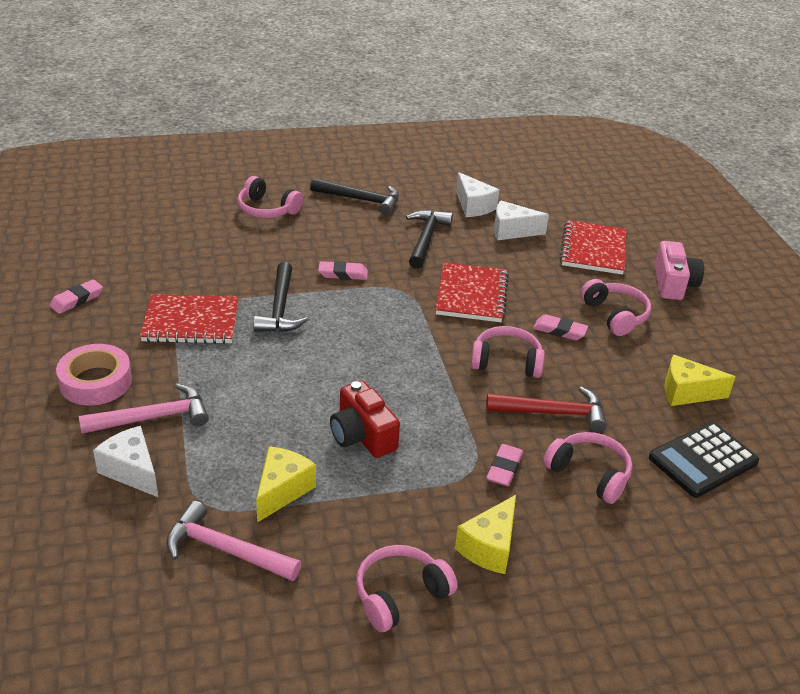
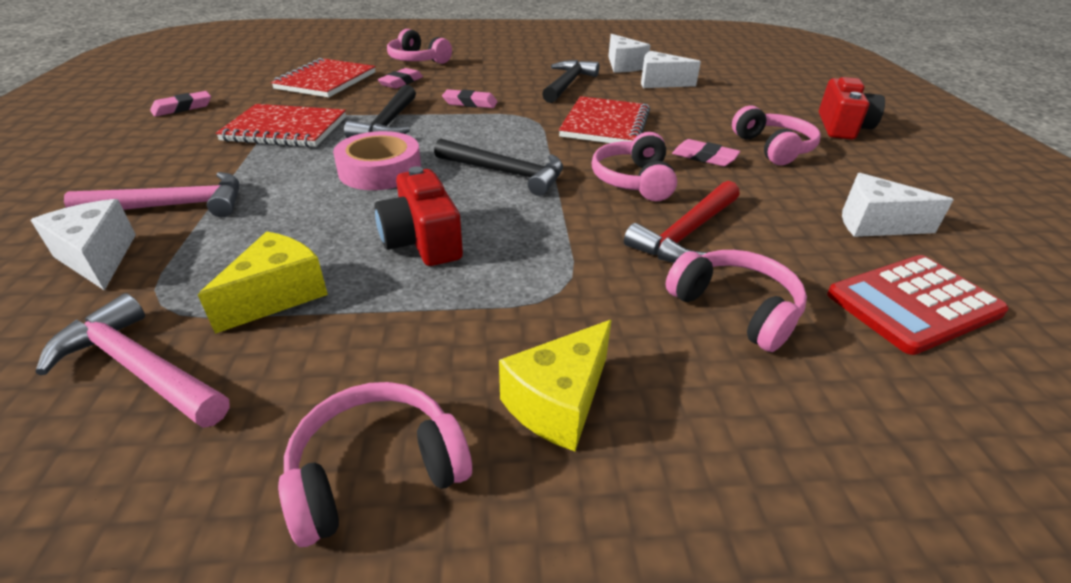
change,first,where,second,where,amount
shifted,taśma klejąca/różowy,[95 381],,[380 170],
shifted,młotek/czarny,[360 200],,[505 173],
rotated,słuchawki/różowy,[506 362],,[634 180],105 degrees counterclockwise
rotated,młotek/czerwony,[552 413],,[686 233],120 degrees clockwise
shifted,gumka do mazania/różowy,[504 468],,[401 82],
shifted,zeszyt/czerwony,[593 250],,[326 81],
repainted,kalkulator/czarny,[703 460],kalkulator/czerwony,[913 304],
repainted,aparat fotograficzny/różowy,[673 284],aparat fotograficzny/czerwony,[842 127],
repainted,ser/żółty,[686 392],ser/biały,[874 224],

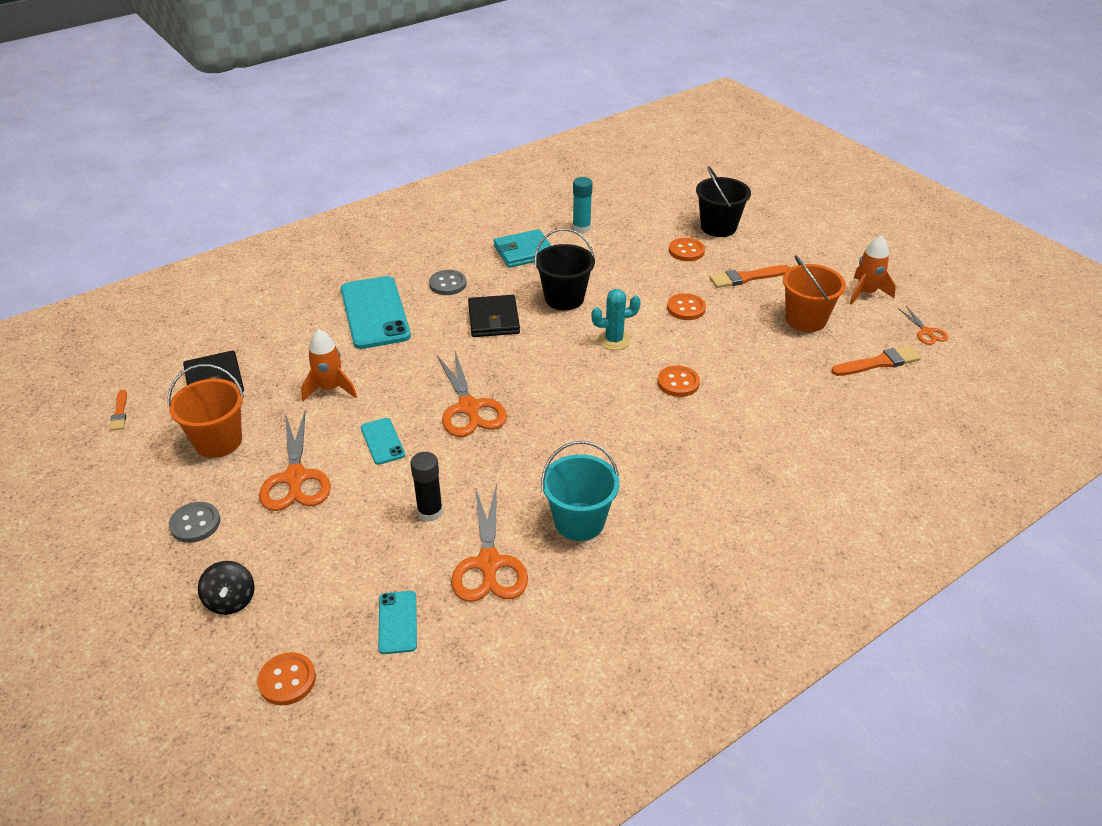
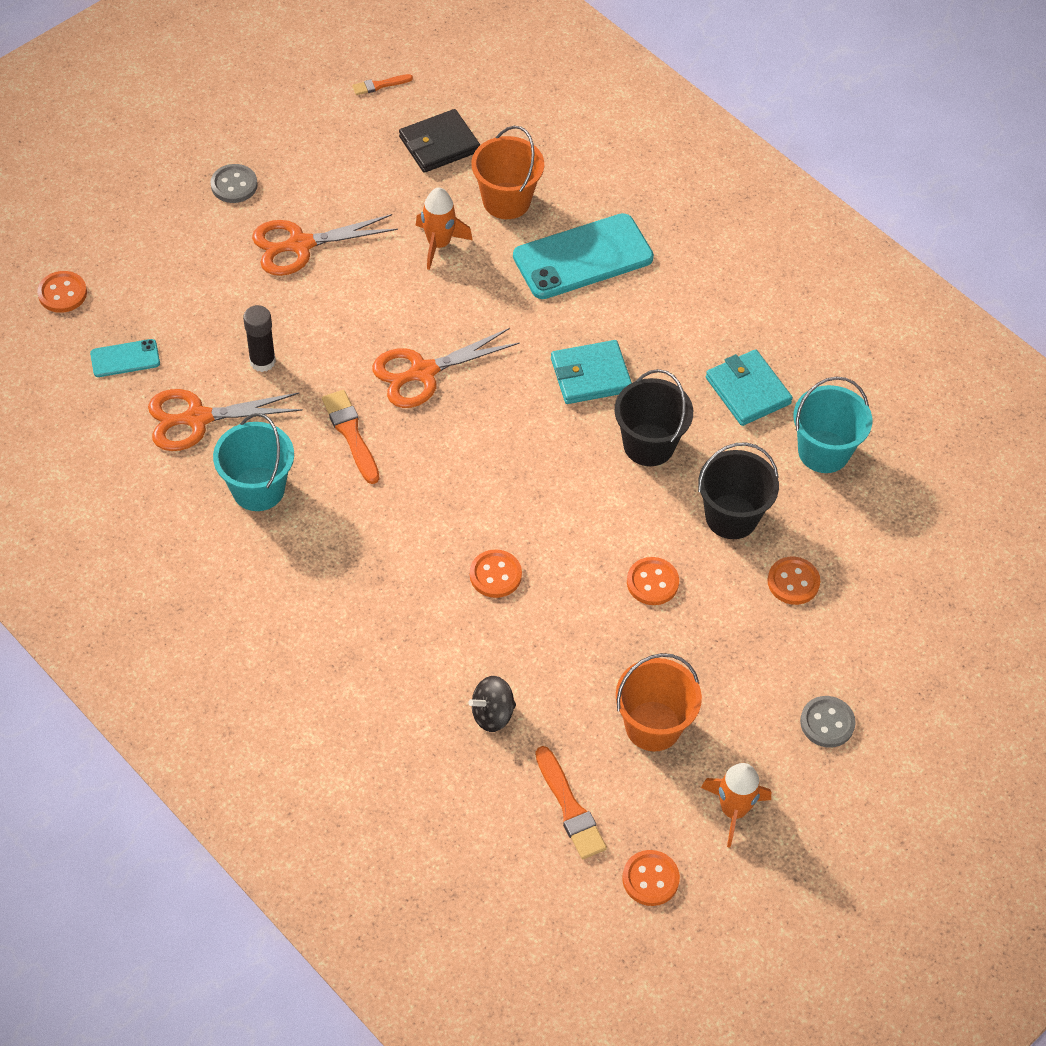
change,first,where,second,where,amount
shifted,wiadro/pomarańczowy,[218 441],,[506 201],
shifted,bączek/czarny,[231 600],,[492 714],
gone,telefon/turkusowy,[382 441],,,
shifted,guzik/szary,[448 284],,[827 723],
repainted,portfel/czarny,[493 319],portfel/turkusowy,[590 375],
swapped,klej w sztyfcie/turkusowy,[581 228],wiadro/turkusowy,[823 451],
gone,kaktus/turkusowy,[614 340],,,
shifted,wiadro/czarny,[718 227],,[731 517],
shifted,pędzel/pomarańczowy,[746 277],,[351 434],
swapped,nożyczki/pomarańczowy,[926 332],guzik/pomarańczowy,[650 879],

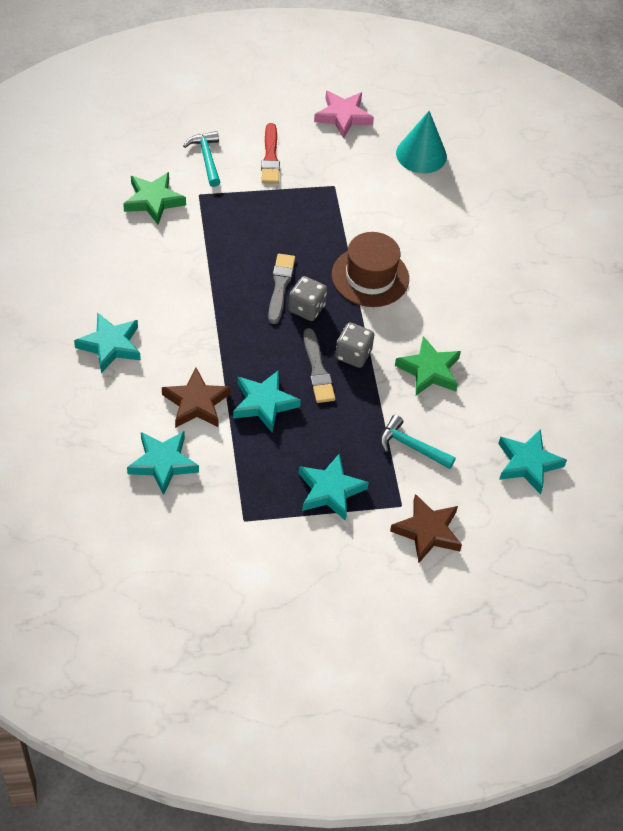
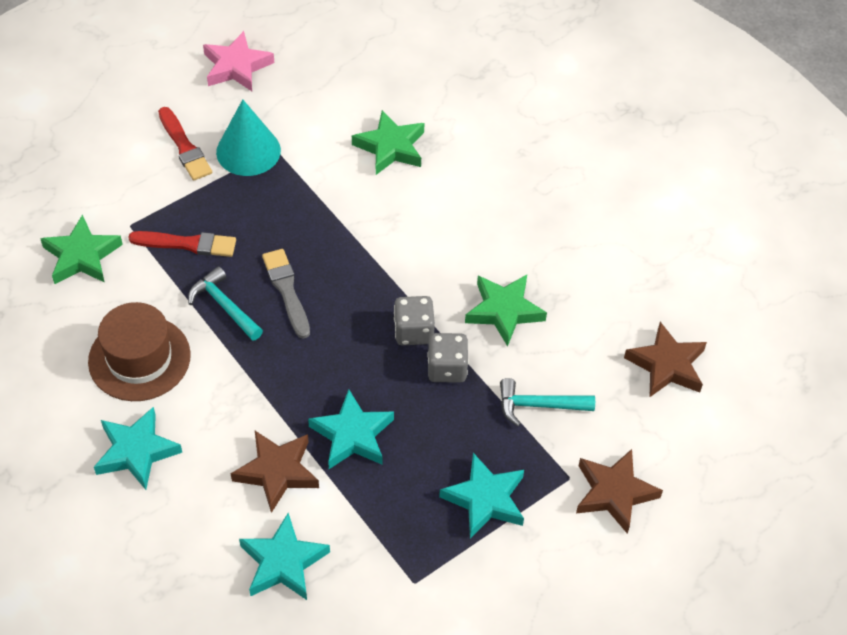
change,first,where,second,where,amount
shifted,młotek/turkusowy,[206 158],,[224 306],
shifted,kostka do gry/szary,[306 308],,[447 368],
gone,pędzel/szary,[317 370],,,
shifted,kapelusz/brązowy,[370 277],,[139 358],
shifted,stożek/turkusowy,[421 154],,[248 151],
repainted,gwiazda/turkusowy,[527 464],gwiazda/brązowy,[666 365],
new,,,pędzel/czerwony,[187 244],
new,,,gwiazda/zielony,[390 147],

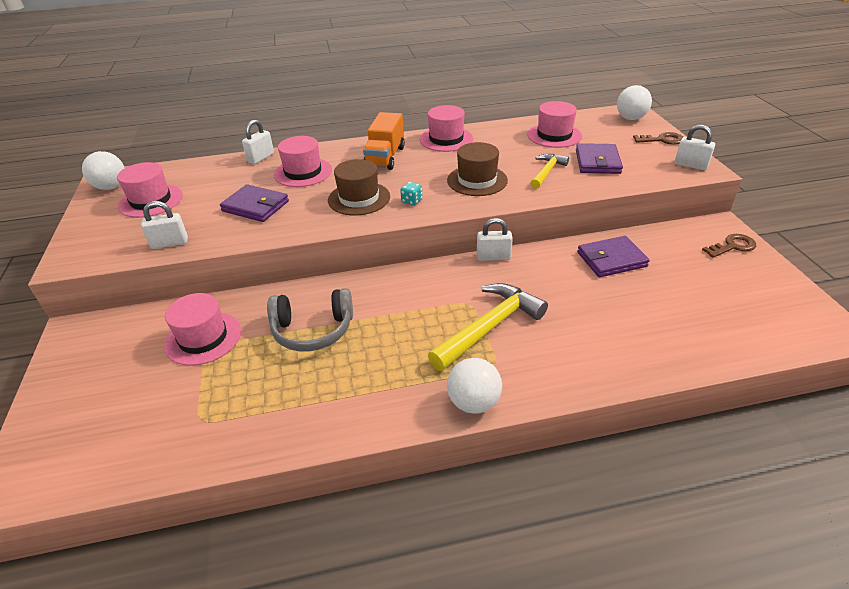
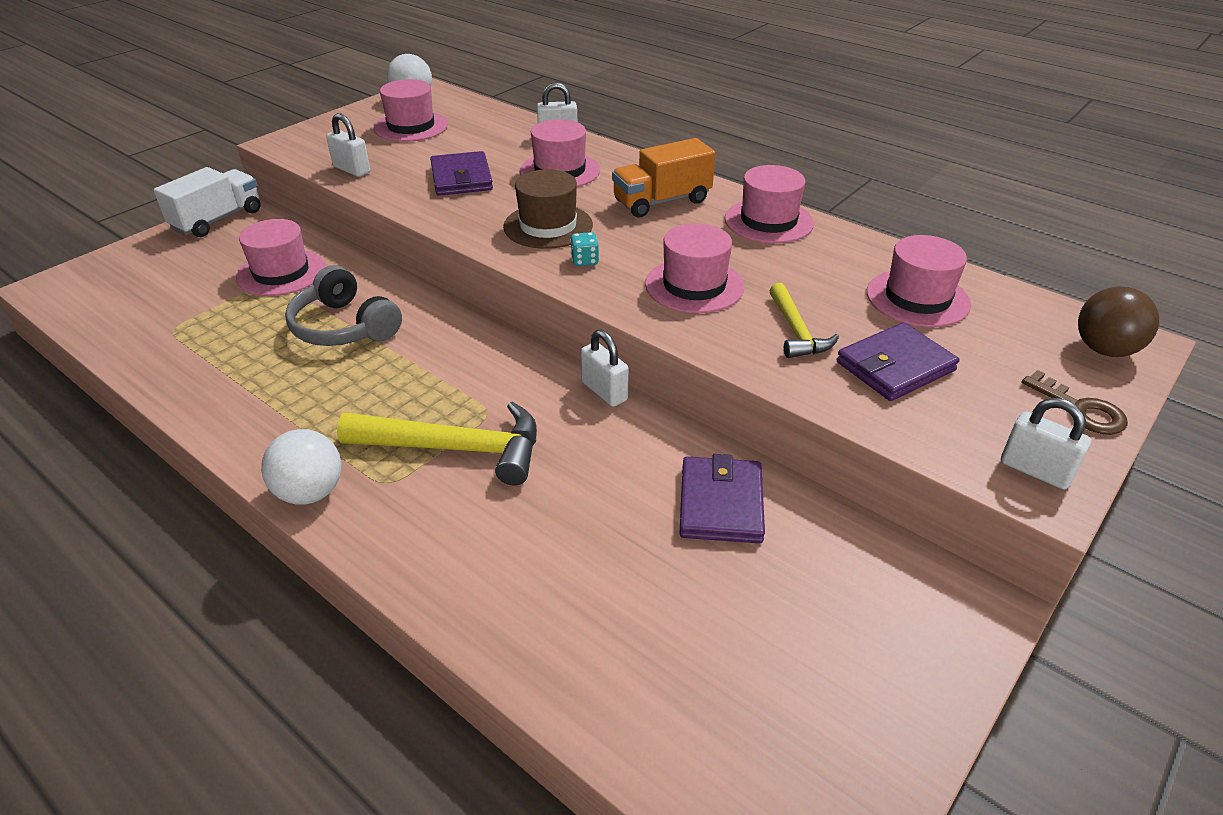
change,first,where,second,where,amount
repainted,kapelusz/brązowy,[477 180],kapelusz/różowy,[694 285],
rotated,młotek/żółty,[547 172],,[796 331],90 degrees clockwise
rotated,portfel/fioletowy,[611 259],,[721 504],60 degrees clockwise
repainted,piłka/biały,[630 118],piłka/brązowy,[1104 350],
rotated,kłódka/biały,[690 165],,[1035 470],45 degrees counterclockwise
gone,klucz/brązowy,[732 246],,,
new,,,ciężarówka/biały,[217 220],

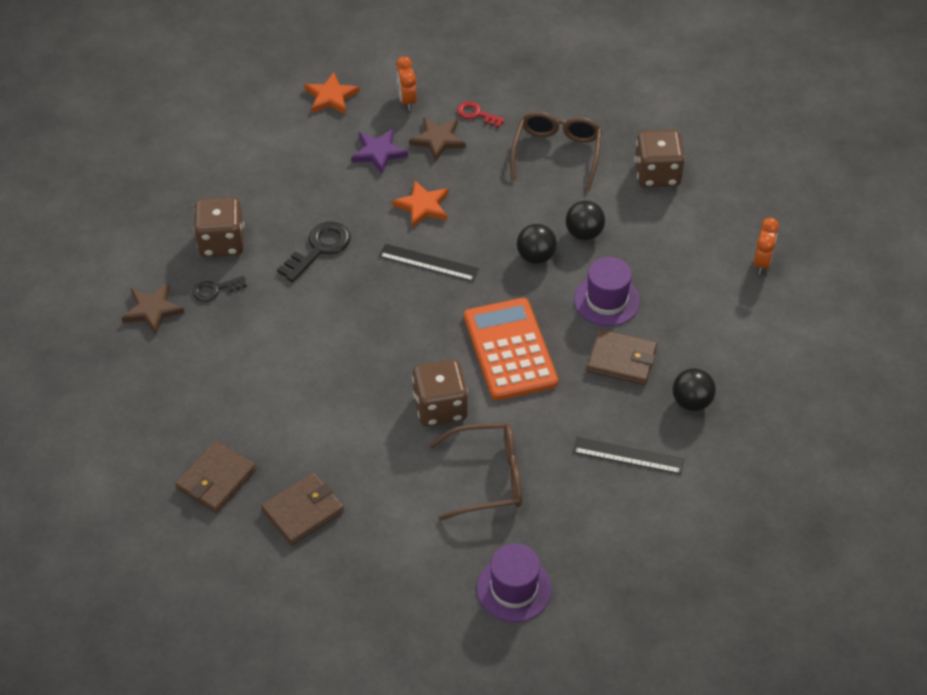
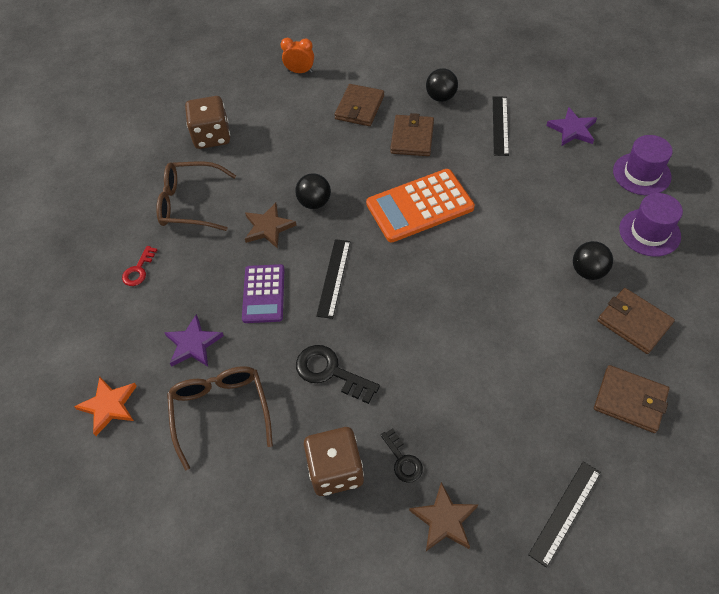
change,first,where,second,where,amount
swapped,gwiazda/pomarańczowy,[423 206],kalkulator/fioletowy,[264 294],
gone,budzik/pomarańczowy,[407 100],,,
shifted,gwiazda/brązowy,[438 140],,[268 227],
gone,kostka do gry/brązowy,[440 407],,,
shifted,okulary/brązowy,[487 477],,[221 411],
shifted,piłka/czarny,[584 233],,[588 271],
shifted,kapelusz/fioletowy,[606 300],,[649 232],
new,,,portfel/brązowy,[359 107],
new,,,linijka/czarny,[565 512],
new,,,gwiazda/fioletowy,[572 129],

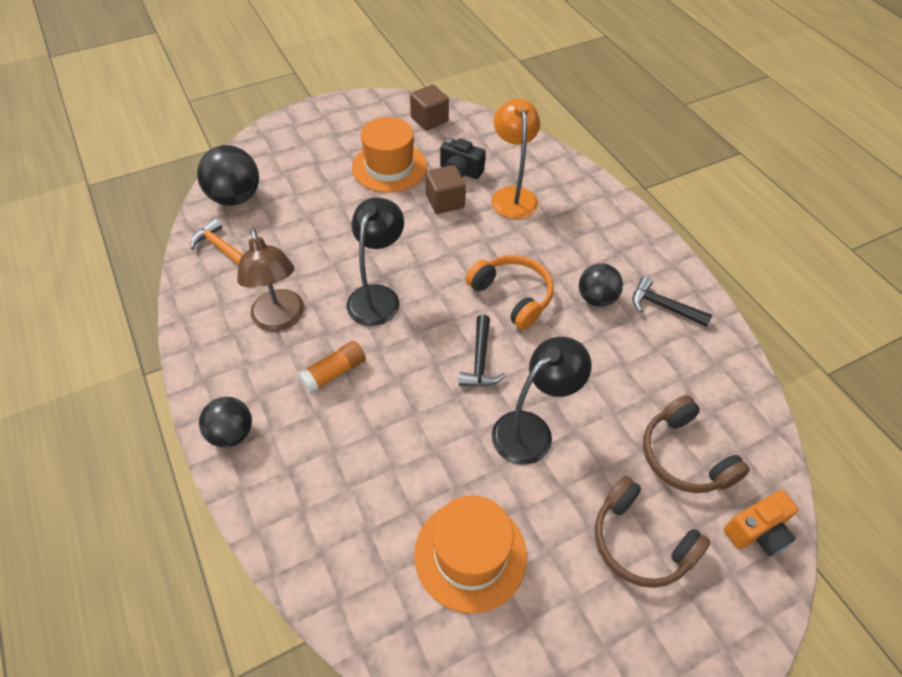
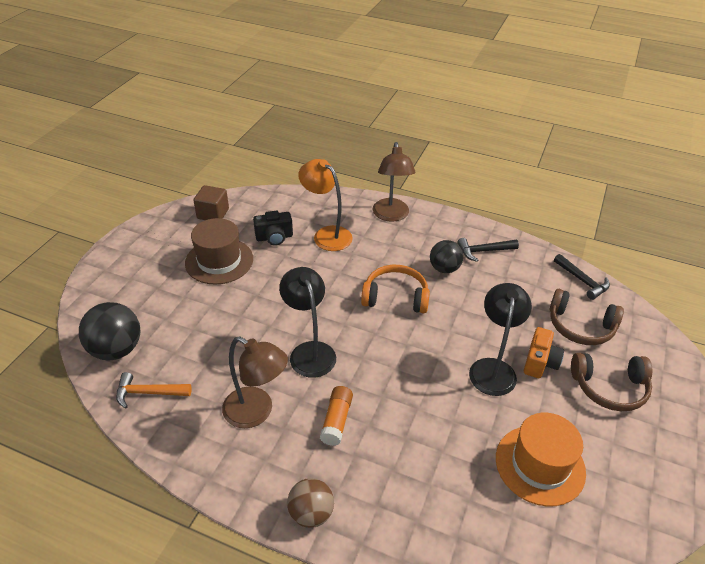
change,first,where,second,where,amount
repainted,piłka/czarny,[232 433],piłka/brązowy,[311 513],
repainted,kapelusz/pomarańczowy,[389 167],kapelusz/brązowy,[219 261],
gone,sześcian/brązowy,[445 201],,,
shifted,młotek/czarny,[480 361],,[582 281],
shifted,aparat fotograficzny/pomarańczowy,[757 532],,[540 362],
new,,,lampka/brązowy,[391 215],

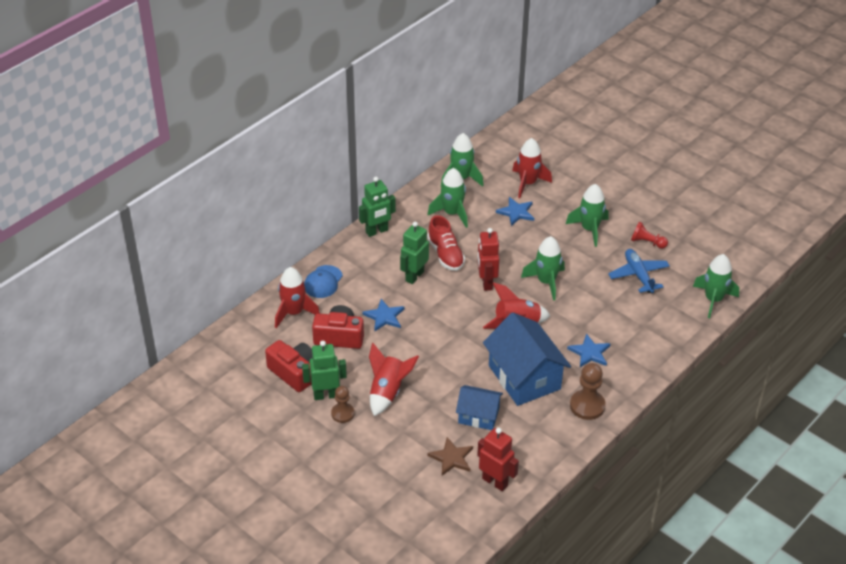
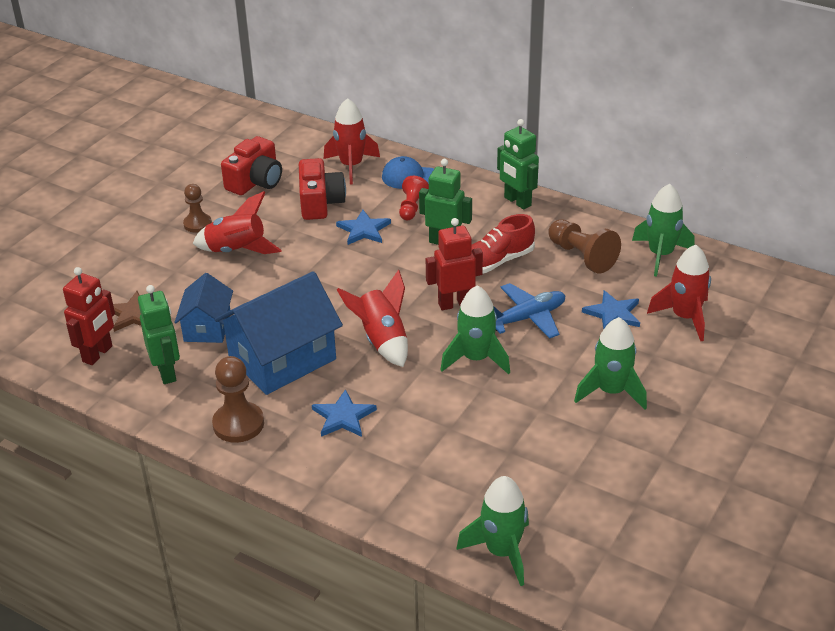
change,first,where,second,where,amount
shifted,robot/zielony,[326 395],,[167 372],
swapped,rakieta/zielony,[452 213],pionek/brązowy,[582 256],
shifted,samolot/niebieski,[638 275],,[527 318],
shifted,pionek/czerwony,[647 242],,[412 207],

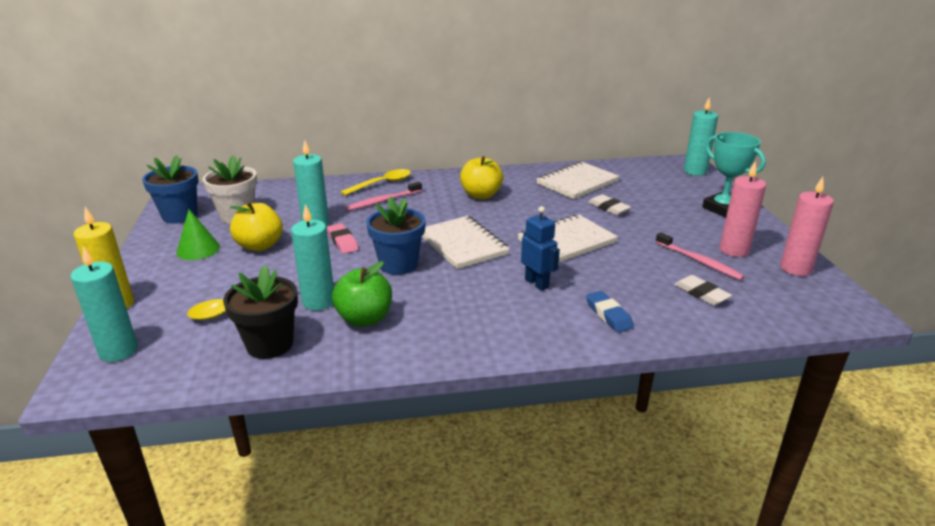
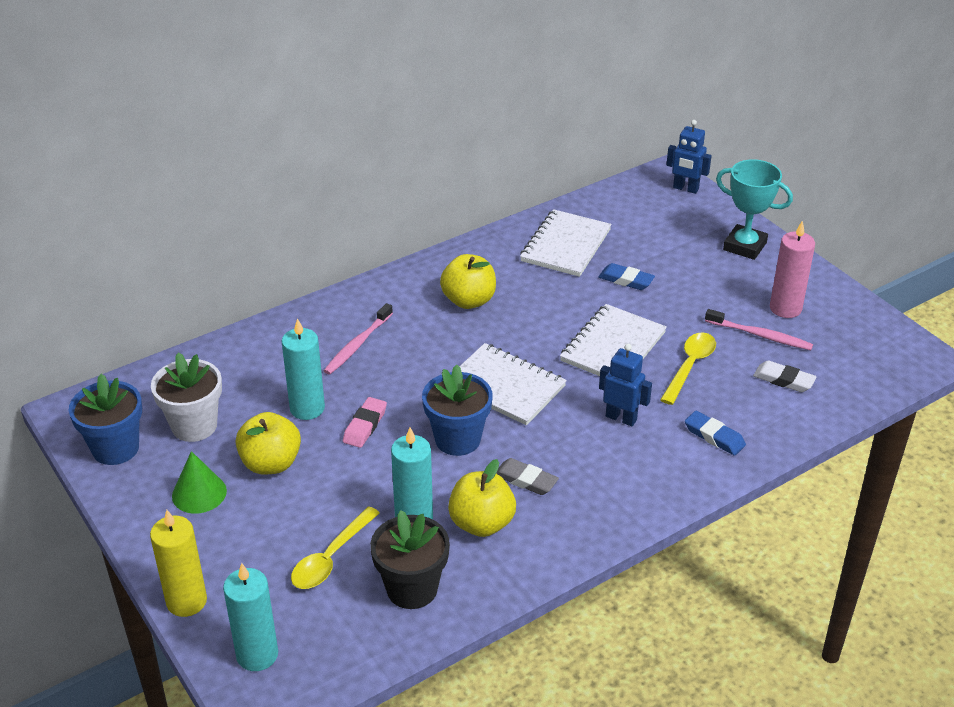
change,first,where,second,where,amount
rotated,gumka do mazania/różowy,[342 241],,[365 425],75 degrees clockwise
repainted,jabłko/zielony,[364 319],jabłko/żółty,[481 523],
shifted,łyżka/żółty,[382 184],,[689 366],
repainted,gumka do mazania/biały,[608 208],gumka do mazania/niebieski,[626 280],
swapped,świeca/turkusowy,[695 171],robot/niebieski,[685 189],
gone,świeca/różowy,[795 268],,,
new,,,gumka do mazania/szary,[525 480],

